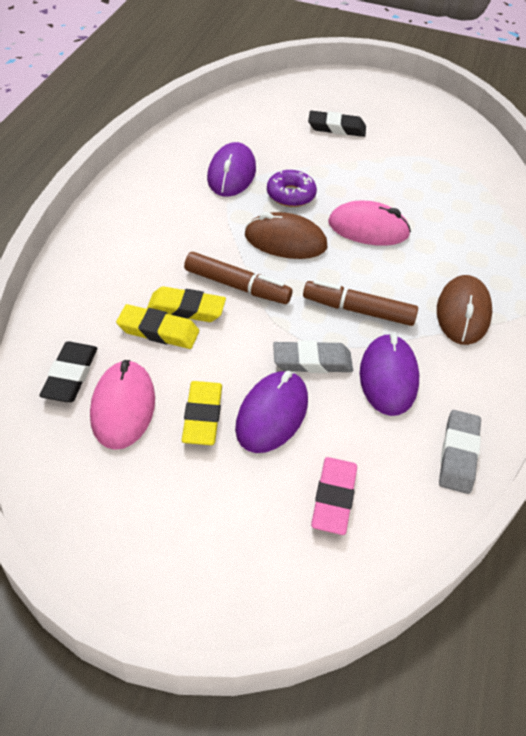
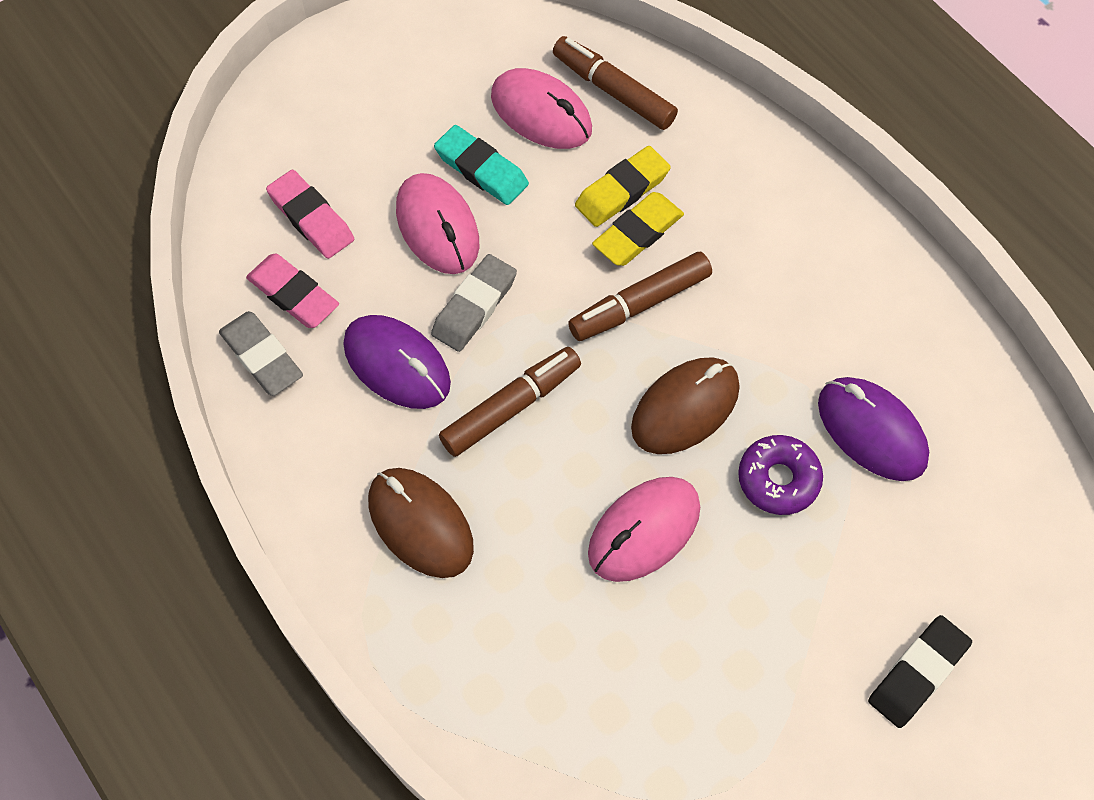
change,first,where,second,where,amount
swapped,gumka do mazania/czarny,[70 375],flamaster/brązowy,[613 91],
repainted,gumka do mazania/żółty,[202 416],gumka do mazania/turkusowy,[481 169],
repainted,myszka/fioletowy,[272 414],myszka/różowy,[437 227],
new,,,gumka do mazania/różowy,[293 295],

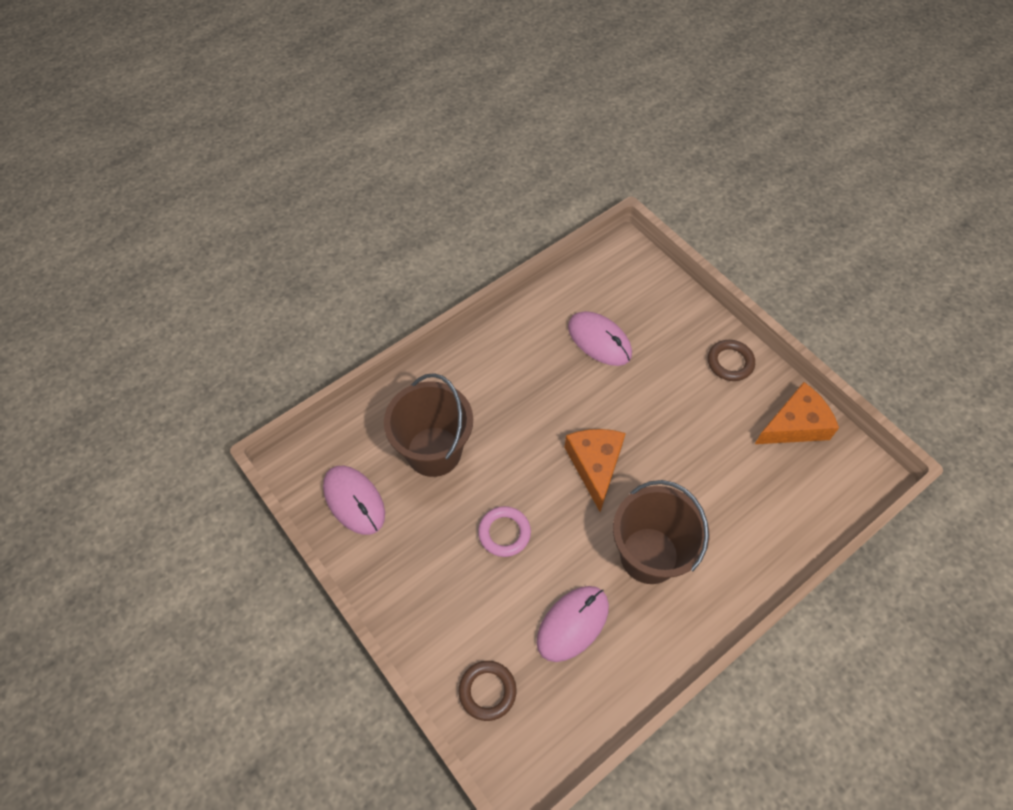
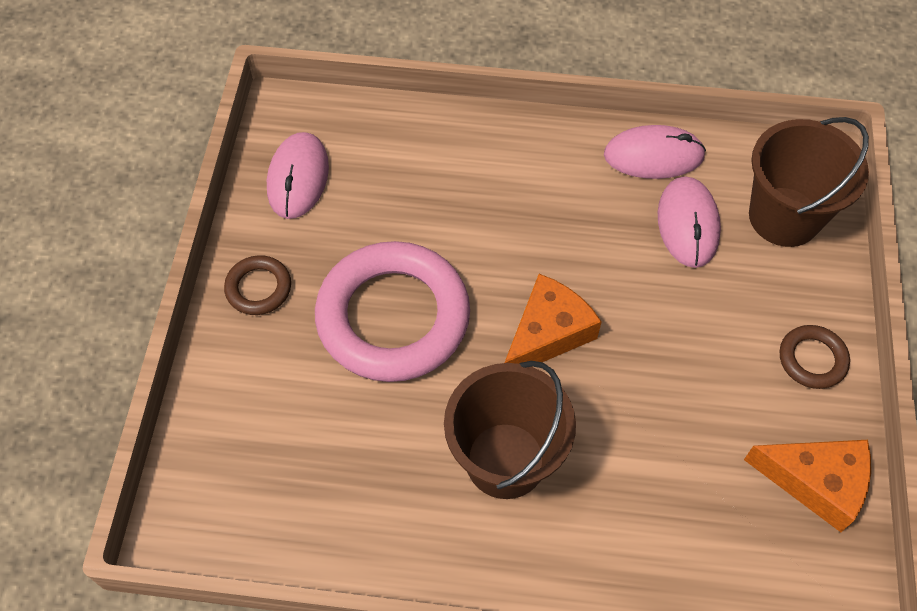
change,first,where,second,where,amount
shifted,wiadro/brązowy,[434 451],,[784 217],
shifted,pierścień/brązowy,[487 691],,[258 288],
scaled,pierścień/różowy,[504 533],,[393 317],x2.27
shifted,myszka/różowy,[572 624],,[653 155],

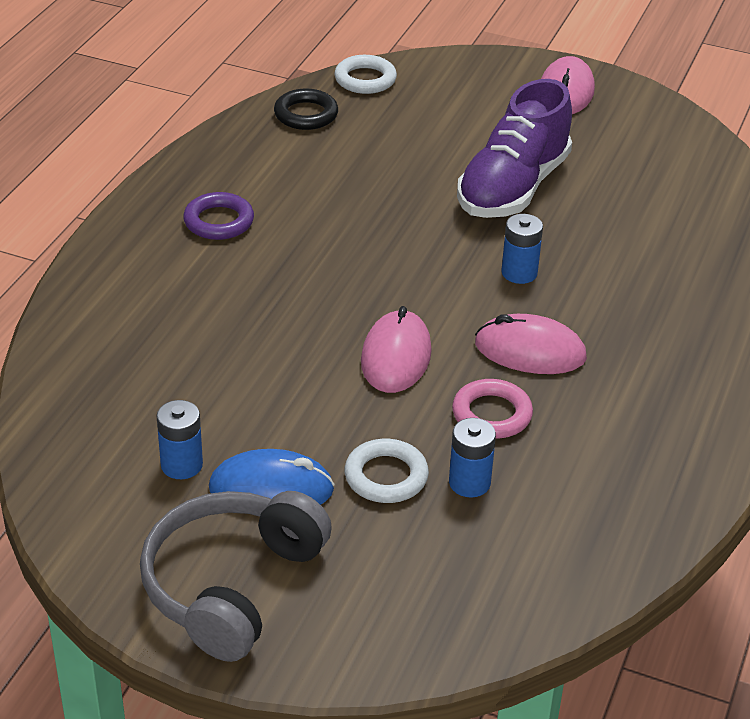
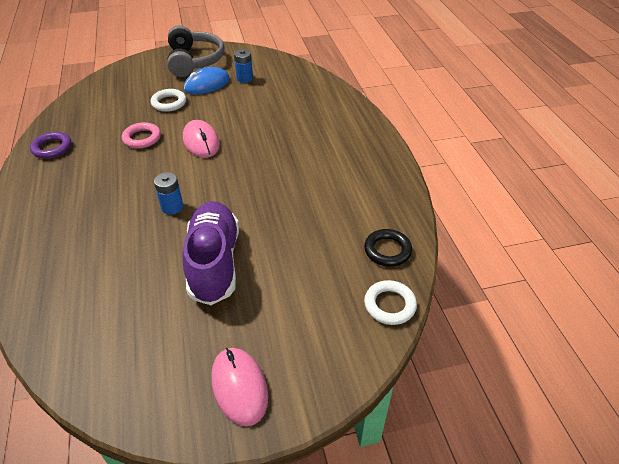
change,first,where,second,where,amount
shifted,pierścień/fioletowy,[219 221],,[52 148],
gone,bateria/niebieski,[469 483],,,
gone,myszka/różowy,[530 351],,,

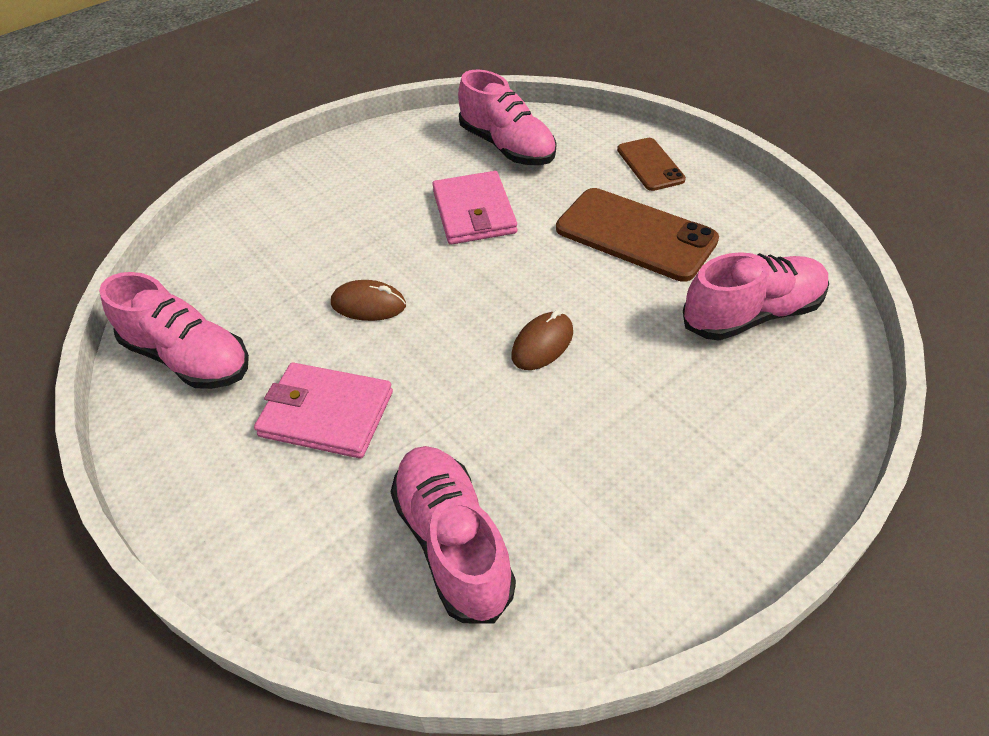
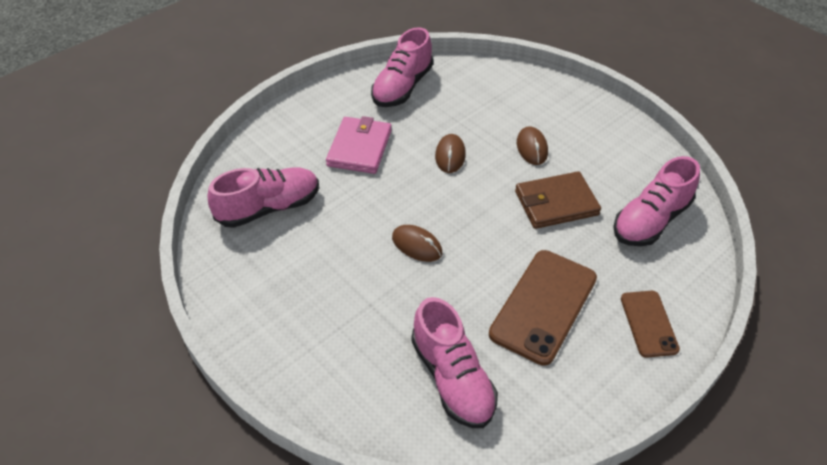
change,first,where,second,where,amount
repainted,portfel/różowy,[474 212],portfel/brązowy,[556 203],
rotated,telefon/brązowy,[650 164],,[648 323],75 degrees counterclockwise
new,,,myszka/brązowy,[532 148],

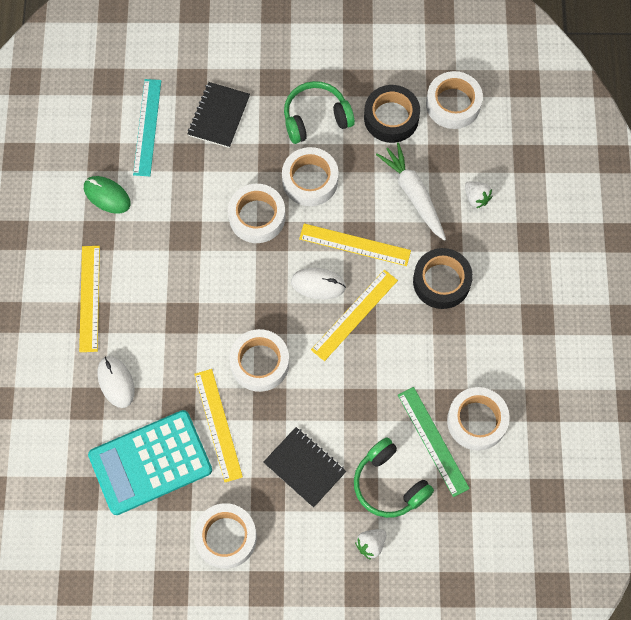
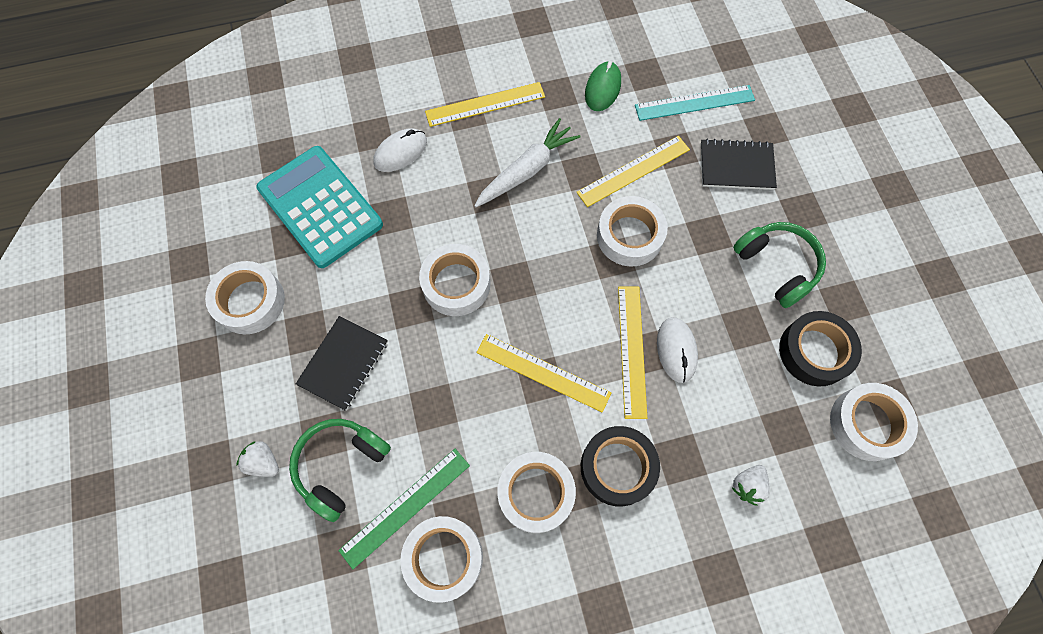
change,first,where,second,where,amount
shifted,linijka/żółty,[218 425],,[633 171],
shifted,taśma klejąca/biały,[310 180],,[536 493],
shifted,myszka/biały,[318 284],,[676 350],
shifted,marchewka/biały,[413 194],,[527 170],

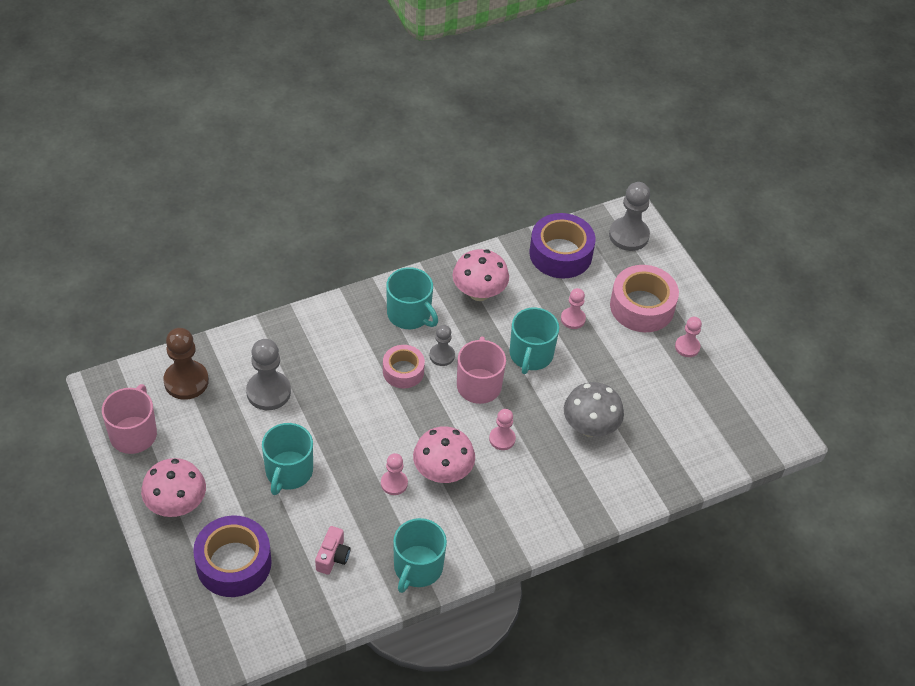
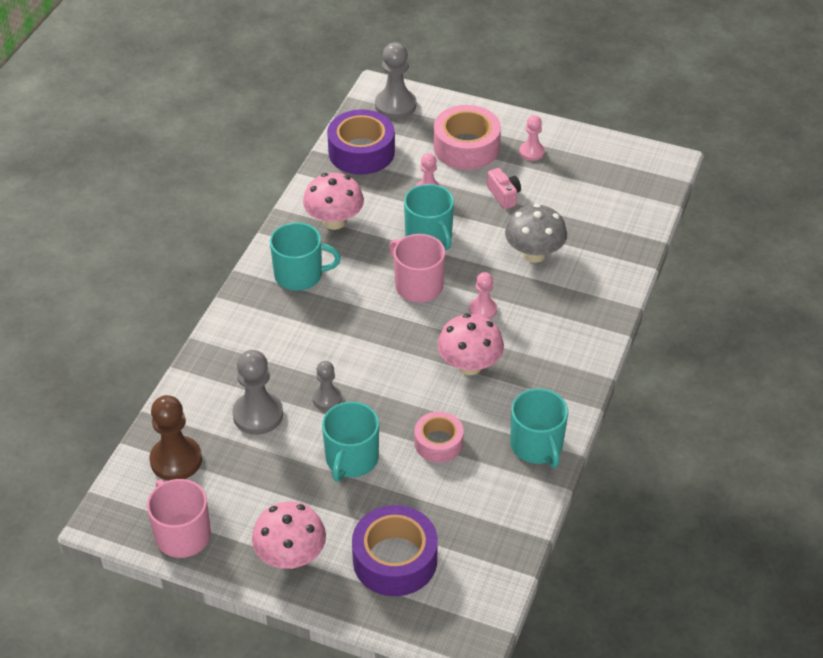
change,first,where,second,where,amount
rotated,kubek/turkusowy,[288 472],,[351 459],45 degrees clockwise
shifted,aparat fotograficzny/różowy,[333 557],,[504 195],
gone,pionek/różowy,[394 483],,,
shifted,taśma klejąca/różowy,[403 371],,[438 443],
shifted,pionek/szary,[442 355],,[327 398],

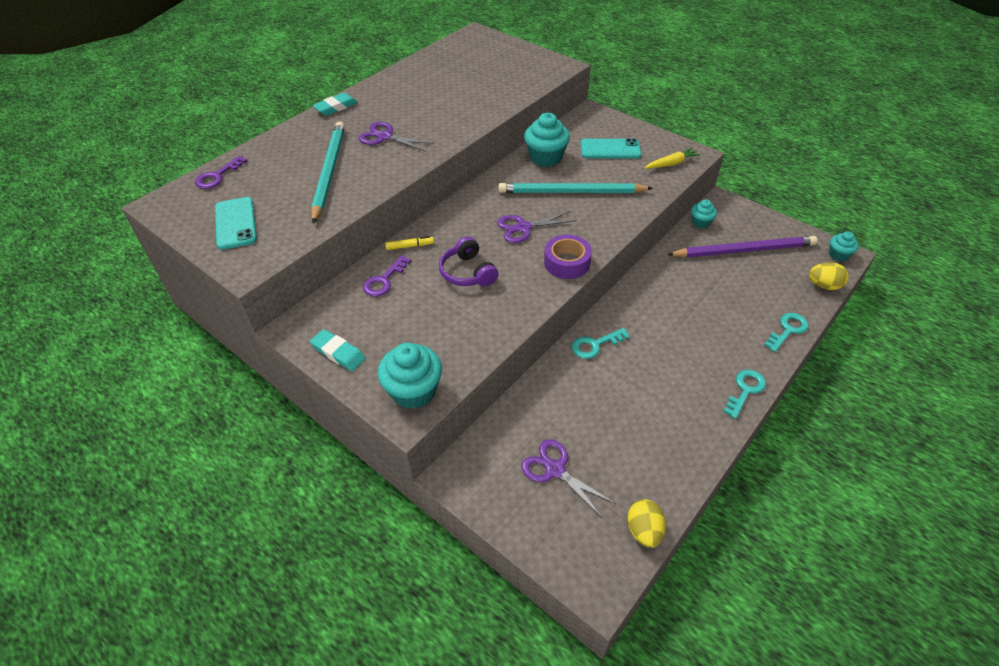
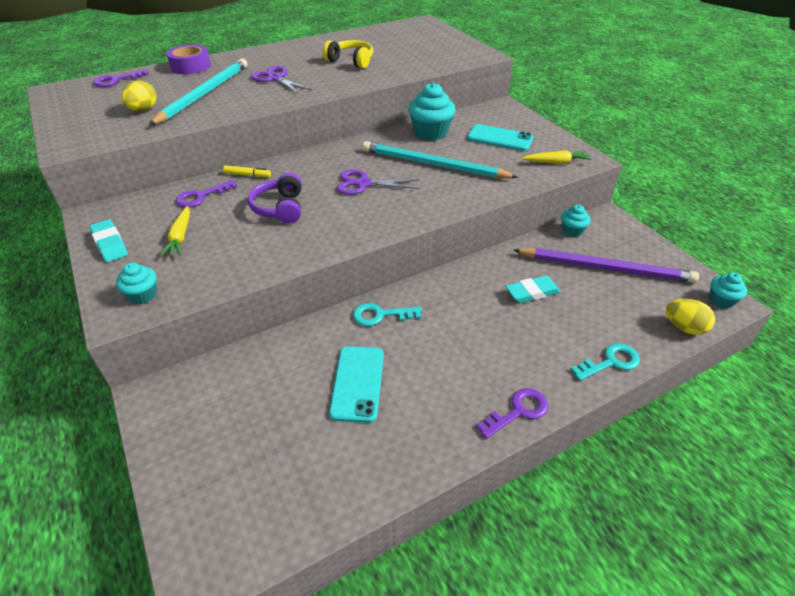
change,first,where,second,where,amount
shifted,telefon/turkusowy,[236 223],,[358 383],
shifted,gumka do mazania/turkusowy,[336 107],,[532 292],
scaled,muffinka/turkusowy,[413 391],,[143 295],x0.56
gone,nożyczki/fioletowy,[555 470],,,
shifted,taśma klejąca/fioletowy,[567 263],,[190 66],
shifted,jajko/żółty,[644 531],,[143 110],
repainted,klucz/turkusowy,[745 390],klucz/fioletowy,[518 411],
new,,,marchewka/żółty,[180 237],
new,,,słuchawki/żółty,[351 61],

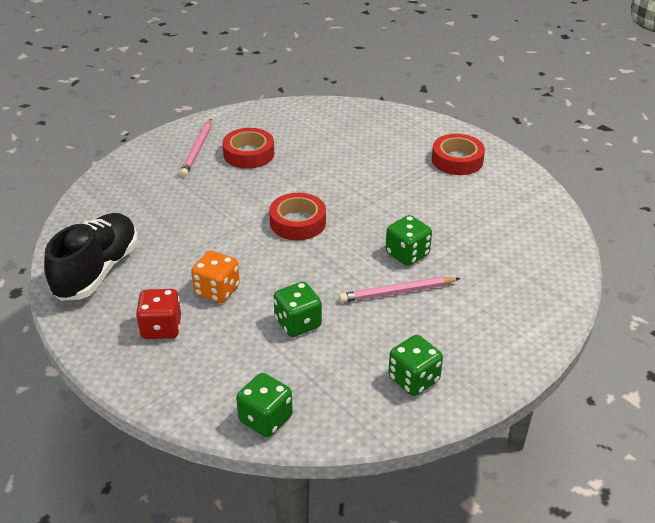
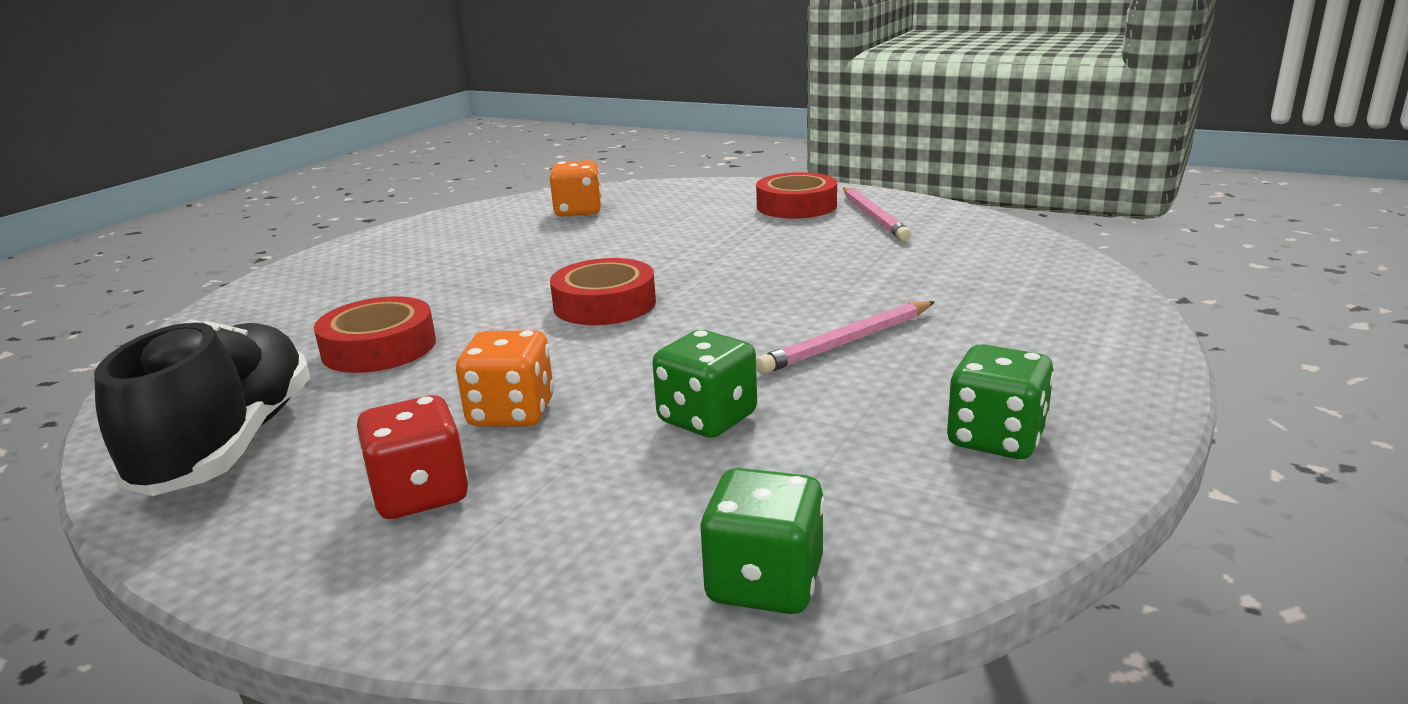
change,first,where,second,where,amount
shifted,ołówek/różowy,[197 150],,[874 217],
shifted,taśma klejąca/czerwony,[249 154],,[379 348],
gone,kostka do gry/zielony,[407 254],,,
new,,,kostka do gry/pomarańczowy,[578 211],

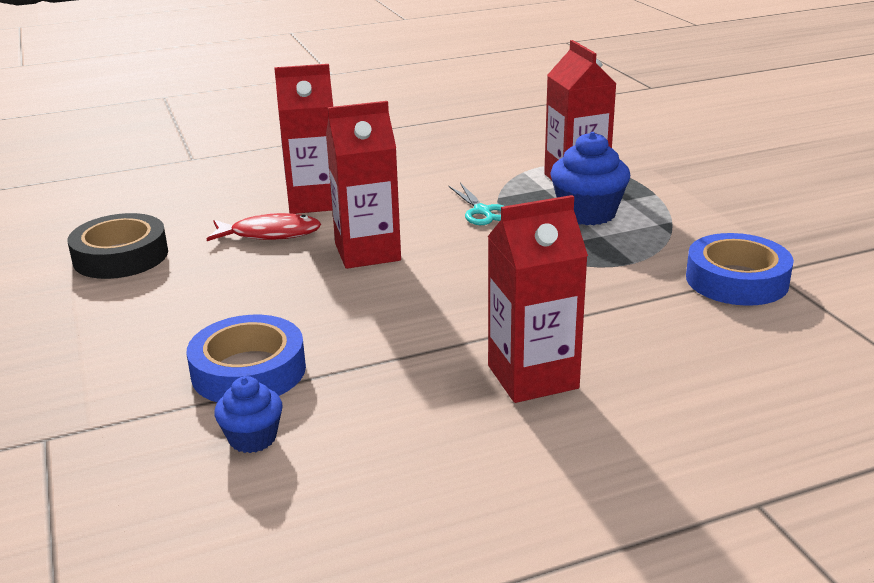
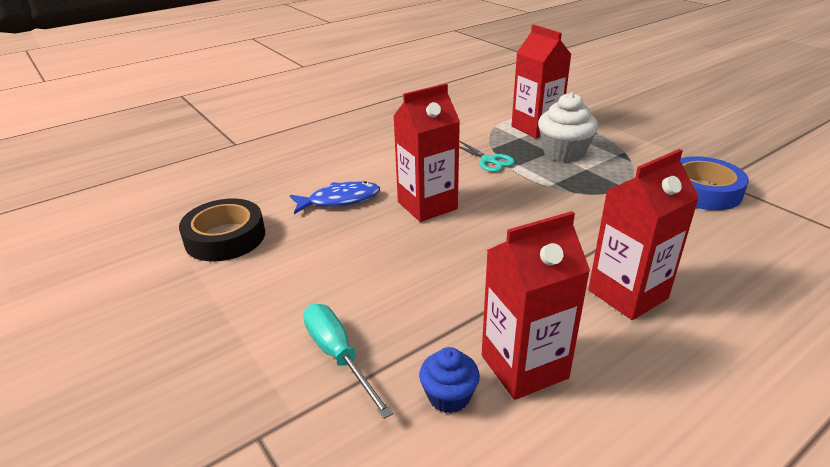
change,first,where,second,where,amount
gone,taśma klejąca/niebieski,[249 371],,,
repainted,ryba/czerwony,[270 234],ryba/niebieski,[340 200],
shifted,karton mleka/czerwony,[314 201],,[524 367],
repainted,muffinka/niebieski,[587 213],muffinka/biały,[563 153],
new,,,śrubokręt/turkusowy,[338 356],

